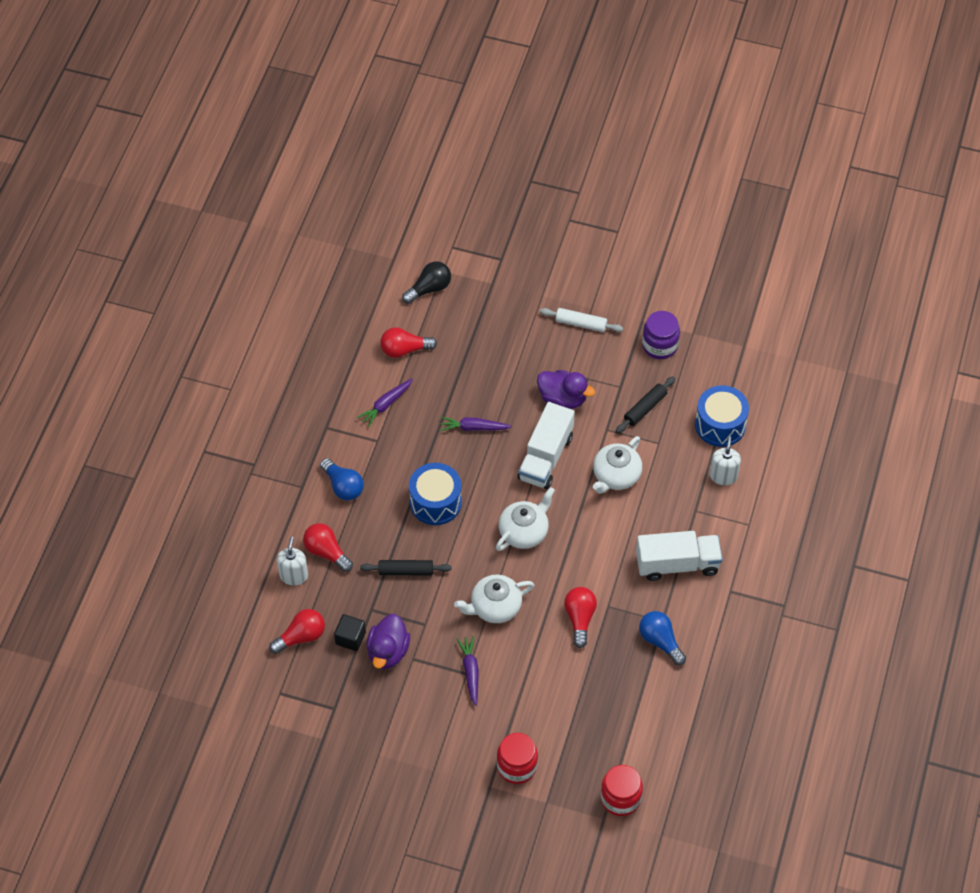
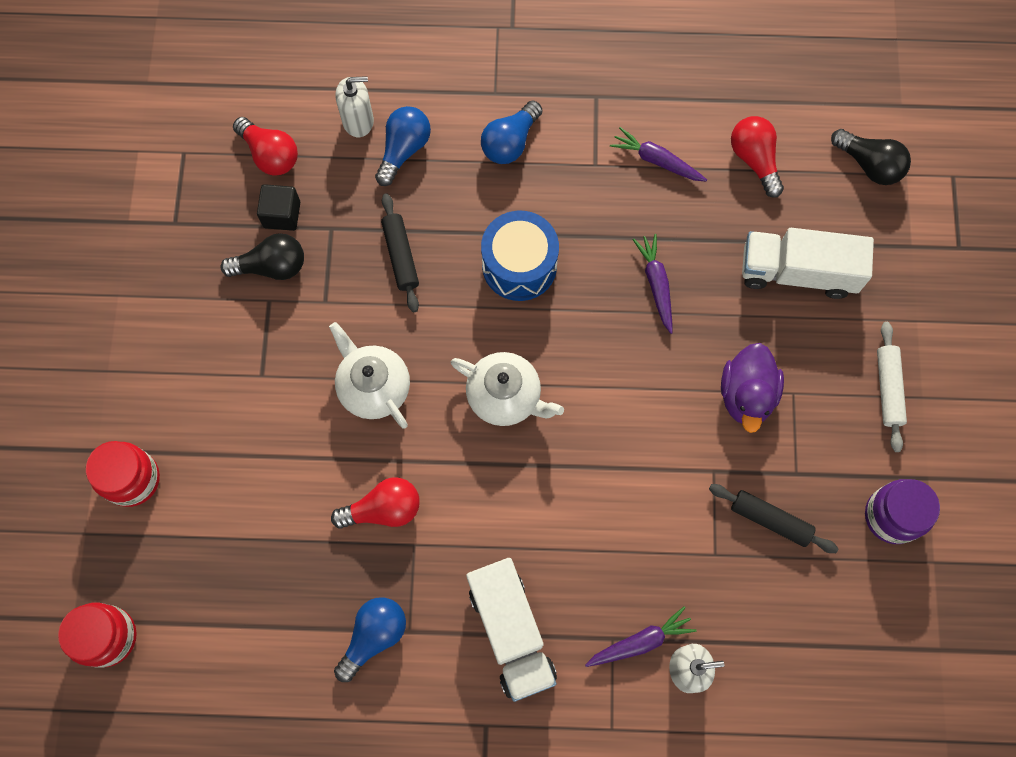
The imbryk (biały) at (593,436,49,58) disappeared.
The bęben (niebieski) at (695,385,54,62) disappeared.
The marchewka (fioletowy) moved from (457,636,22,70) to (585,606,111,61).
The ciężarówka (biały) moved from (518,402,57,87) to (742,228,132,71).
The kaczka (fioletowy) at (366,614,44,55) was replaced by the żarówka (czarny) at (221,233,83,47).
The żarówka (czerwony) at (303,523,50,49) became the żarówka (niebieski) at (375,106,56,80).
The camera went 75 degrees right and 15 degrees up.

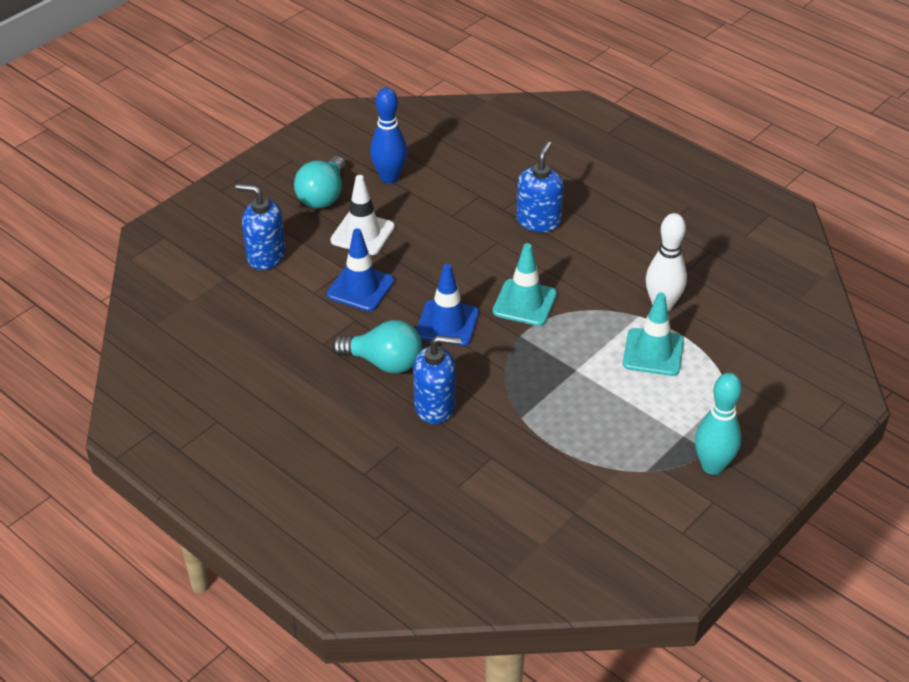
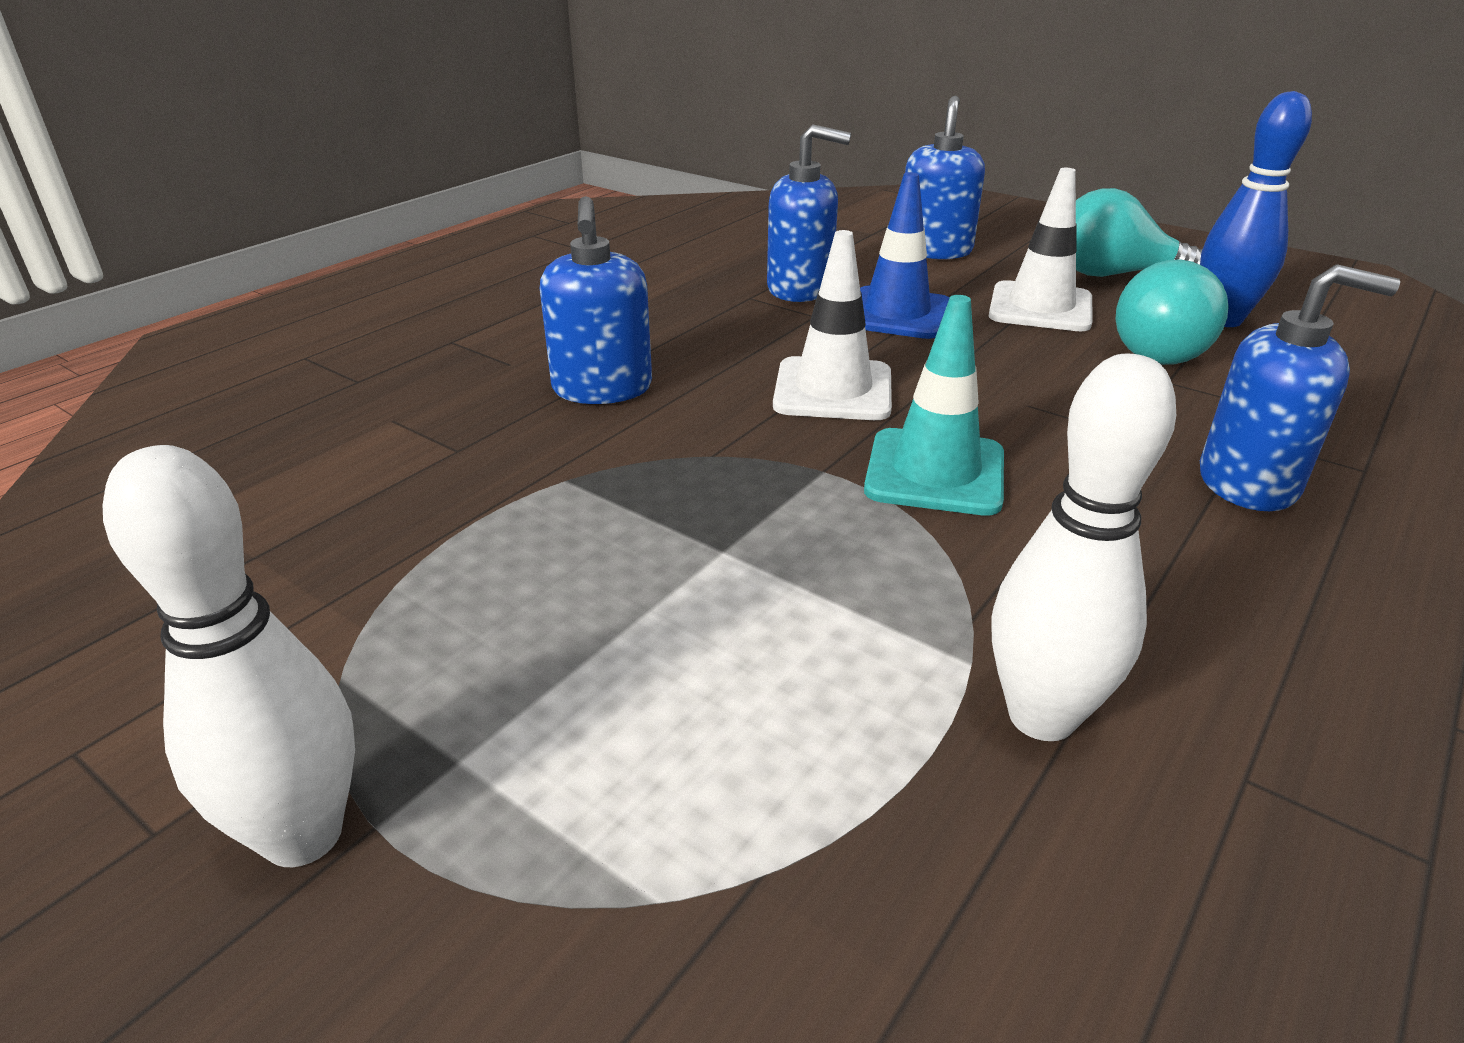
The pachołek (turkusowy) at (623,293,61,83) disappeared.
The dozownik mydła (niebieski) at (767,124,84,178) appeared.
The żarówka (turkusowy) moved from (332,320,90,53) to (1115,259,114,106).
The pachołek (niebieski) at (416,264,63,82) became the pachołek (biały) at (773,230,119,190).
The kręgiel (turkusowy) at (695,373,47,102) became the kręgiel (biały) at (102,445,253,422).
The camera went 85 degrees right and 10 degrees down.

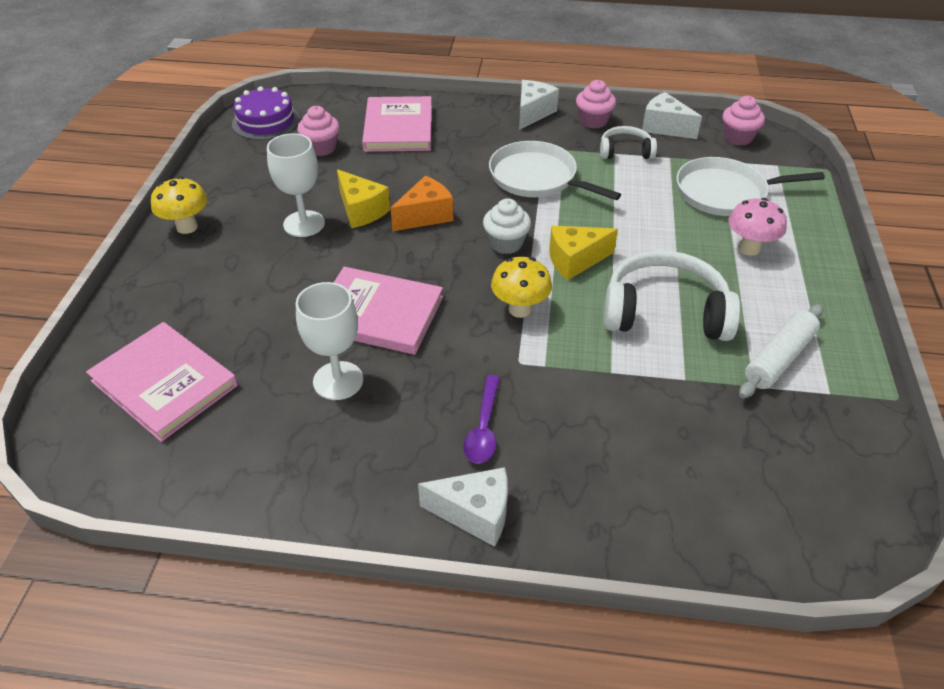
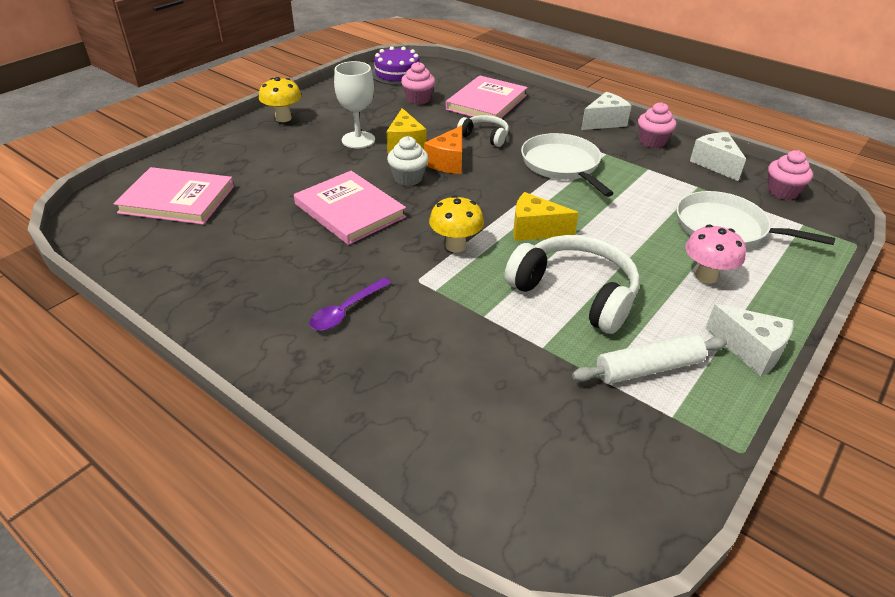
The kielich (biały) at (296,282,67,118) disappeared.
The ser (biały) moved from (418,467,90,80) to (705,304,88,73).
The muffinka (biały) moved from (483,198,48,56) to (387,136,42,50).
The słuchawki (biały) moved from (600,126,57,33) to (457,115,52,32).
The książka (różowy) at (86,322,152,120) turned 60 degrees counterclockwise.
The ser (pomarańczowy) at (391,176,62,55) turned 120 degrees clockwise.
The camera went 30 degrees right and 5 degrees down.

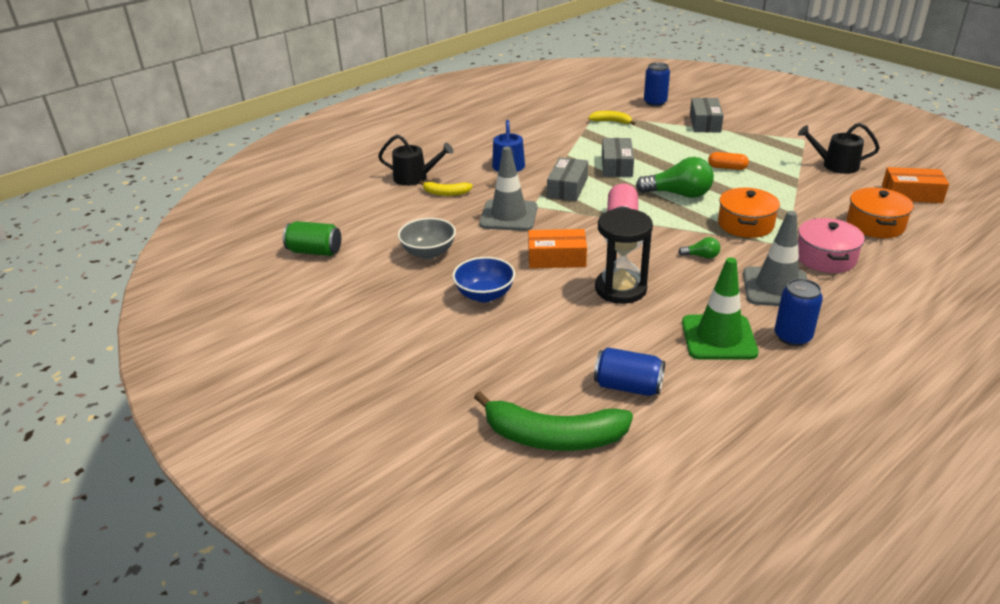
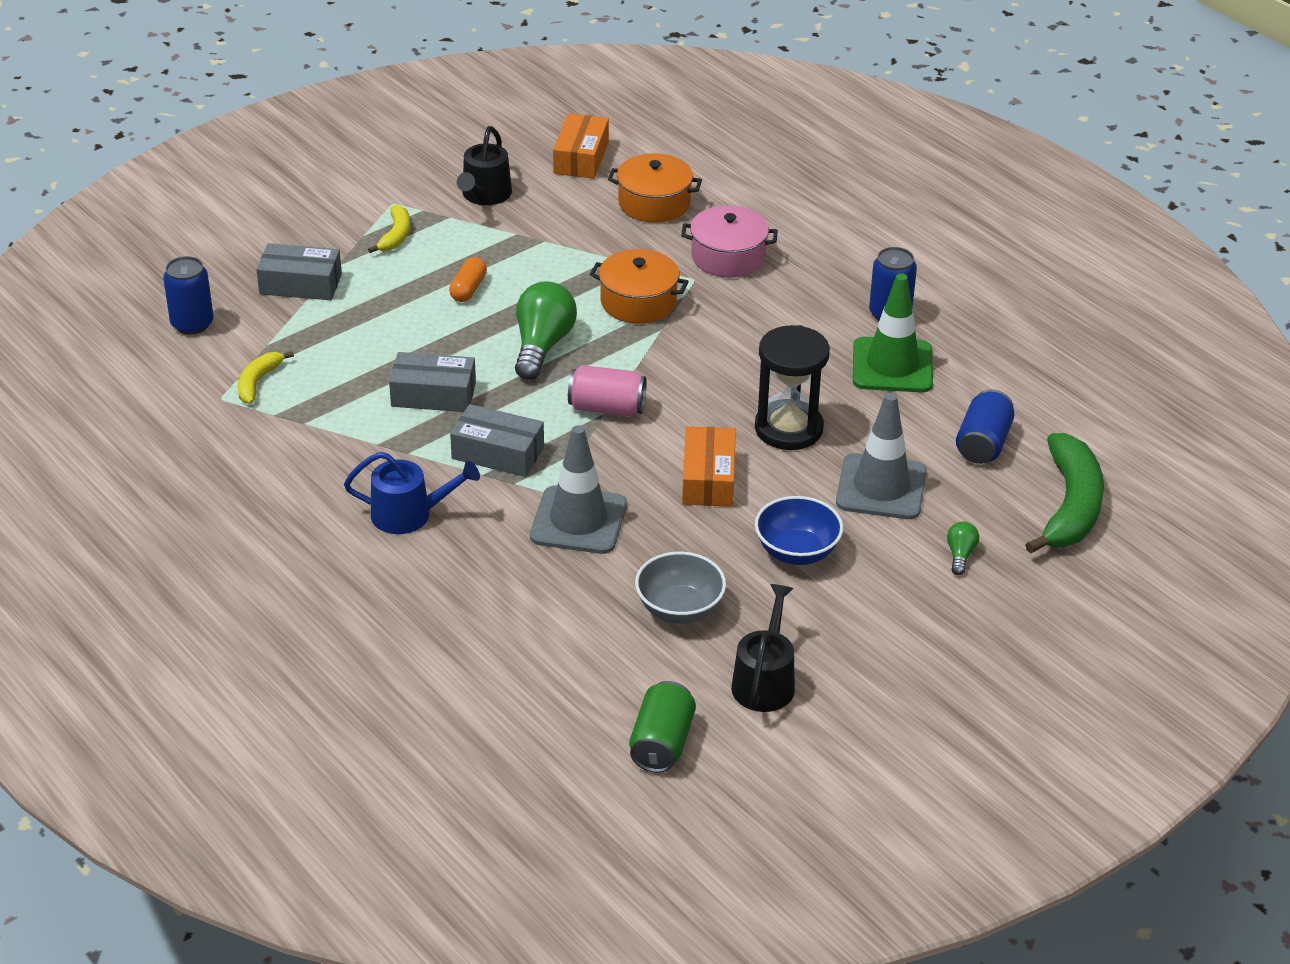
The konewka (czarny) moved from (378,135,75,51) to (731,584,64,128).
The banan (żółty) moved from (419,181,54,15) to (368,205,42,48).
The żarówka (zielony) moved from (678,237,42,22) to (947,521,32,54).
The pachołek (szary) moved from (743,211,64,95) to (836,393,91,126).
The camera went 90 degrees left and 5 degrees up.

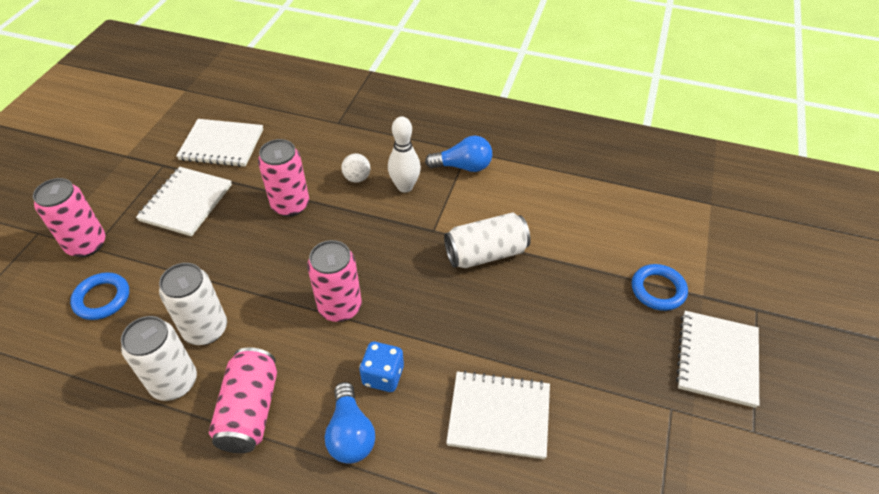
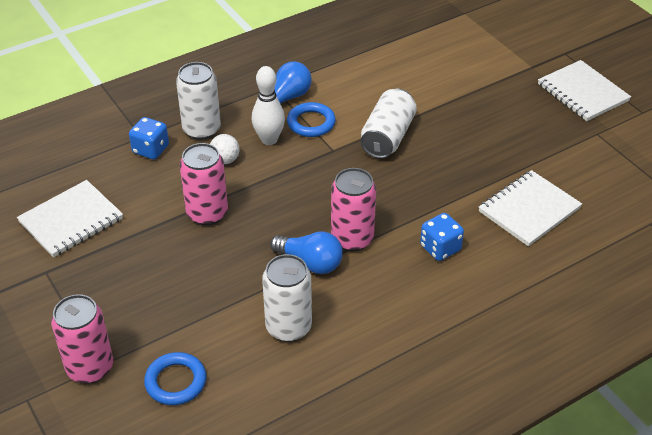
The zeszyt (biały) at (136,167,96,69) disappeared.
The puszka (różowy) at (209,347,68,106) disappeared.
The kostka do gry (niebieski) at (129,117,40,42) appeared.
The puszka (biały) moved from (121,316,76,85) to (176,62,45,78).
The żarówka (niebieski) moved from (325,382,50,82) to (270,231,73,43).
The pierścień (niebieski) moved from (632,264,56,47) to (287,102,49,35).
The camera went 50 degrees left and 5 degrees down.

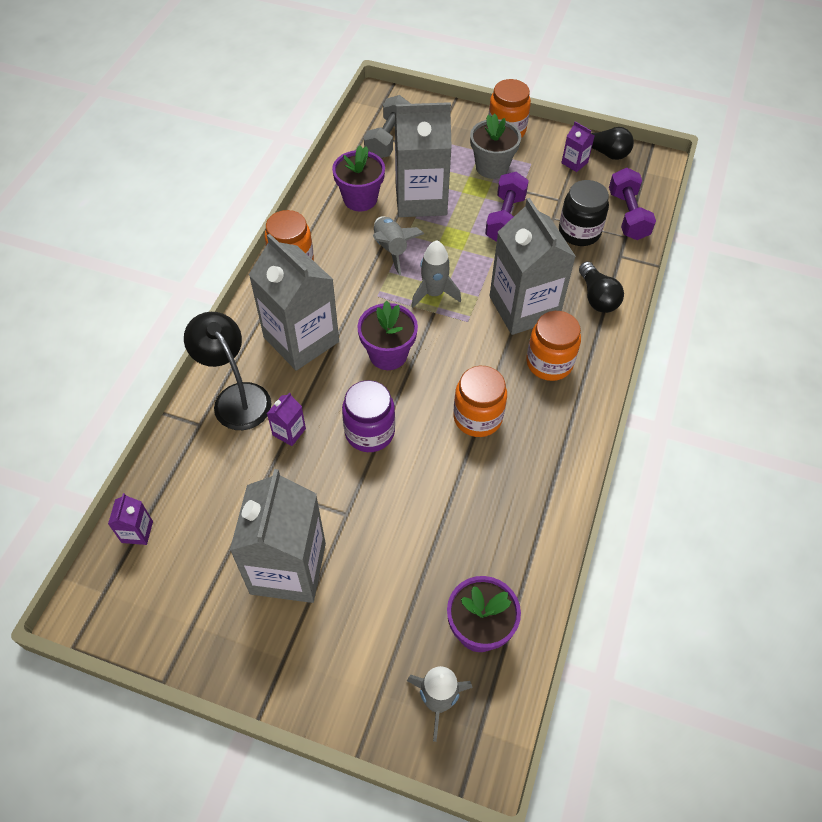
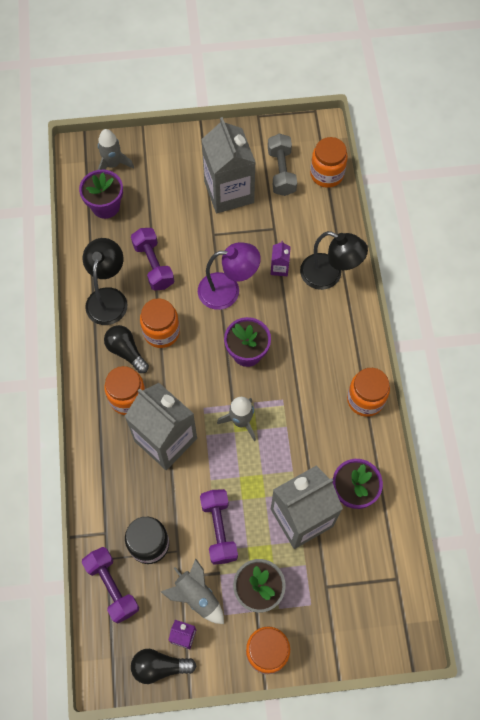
The karton mleka (szary) at (249,234,90,137) disappeared.
The lampka (czarny) at (83,238,44,87) appeared.
The hantel (fioletowy) at (131,228,43,63) appeared.
The hantel (szary) moved from (364,95,47,63) to (268,134,29,62).
The rakieta (szary) moved from (373,216,51,59) to (161,559,63,65).
The żarówka (czarny) moved from (579,261,45,52) to (104,325,45,48).
The karton mleka (fioletowy) at (108,493,45,52) was replaced by the słoik (pomarańczowy) at (310,137,38,51).
The słoik (fioletowy) at (342,380,53,72) was replaced by the lampka (fioletowy) at (198,242,63,68).
The camera went 155 degrees right and 10 degrees up.

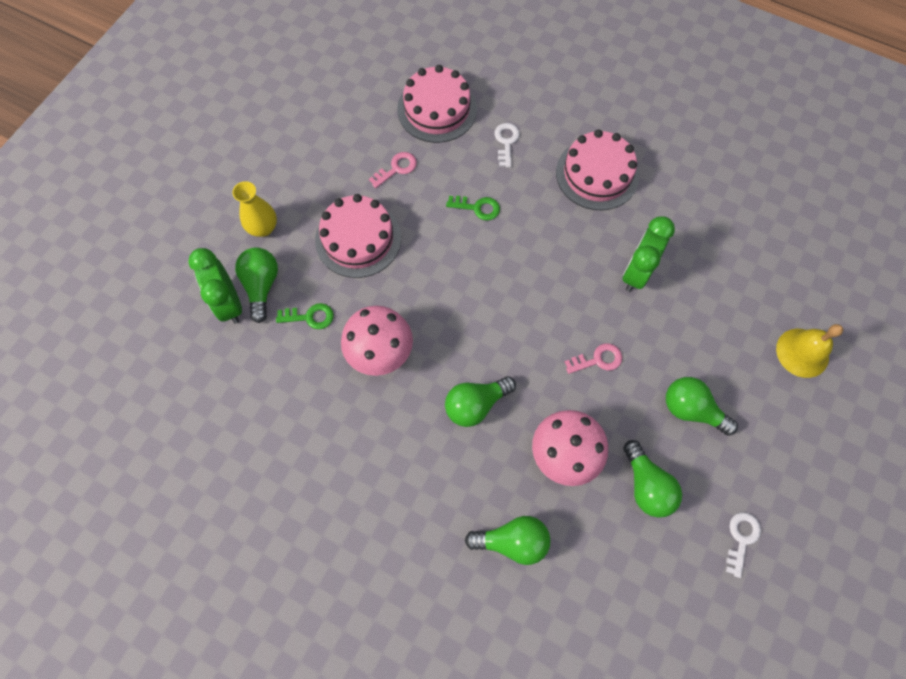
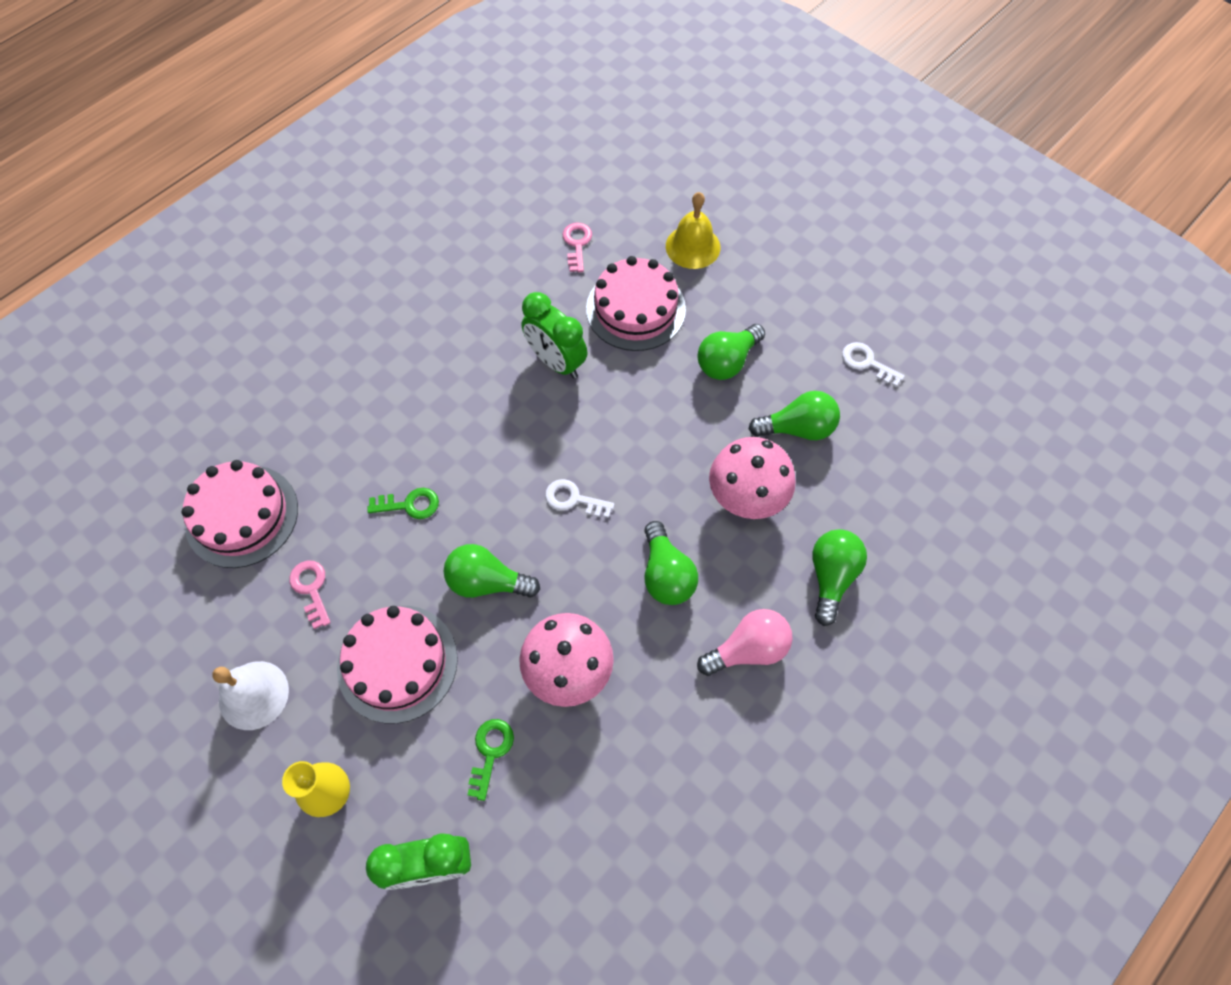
The dzwonek (biały) at (212,661,77,69) appeared.
The żarówka (różowy) at (697,609,96,67) appeared.
The żarówka (zielony) moved from (235,248,43,75) to (444,544,96,54).
The klucz (biały) moved from (494,123,26,44) to (545,479,70,39).
The tort (różowy) moved from (556,129,83,81) to (586,256,100,95).
The klucz (różowy) moved from (565,343,57,31) to (562,222,30,50).
The klucz (zielony) at (446,196,54,25) turned 60 degrees clockwise.
The camera went 75 degrees left and 5 degrees down.

